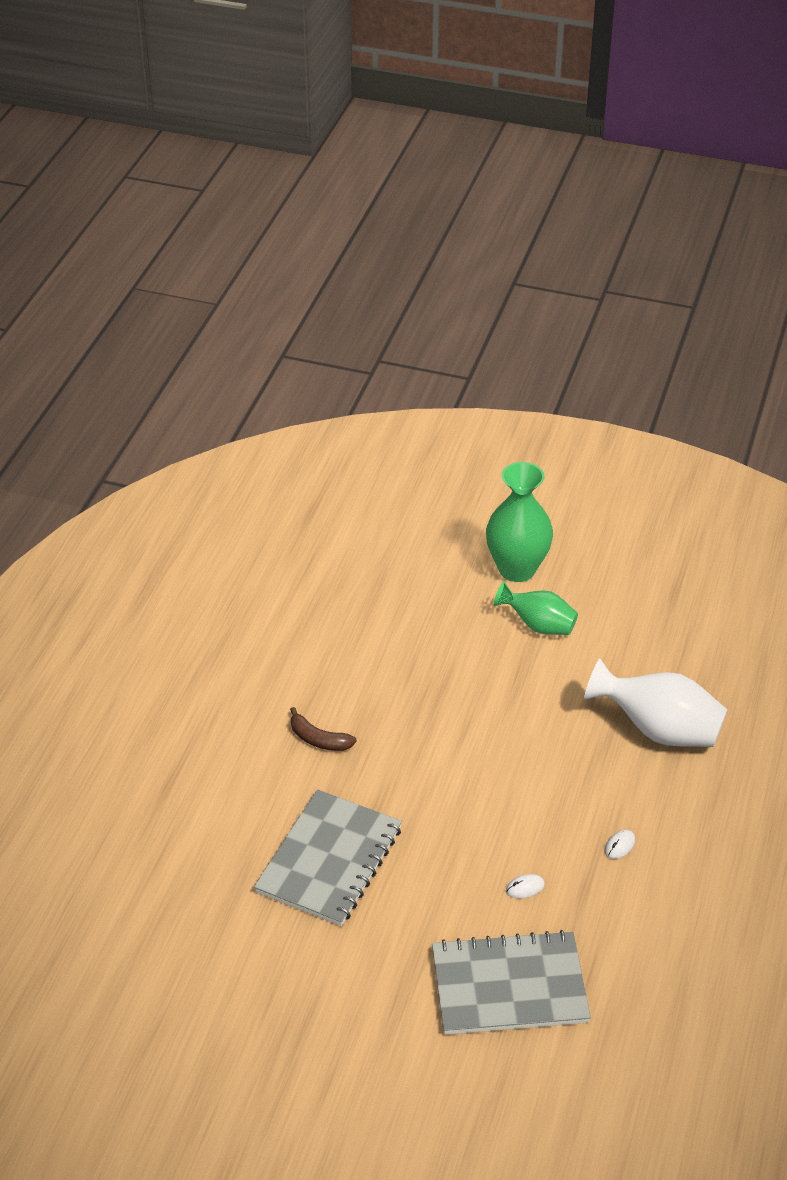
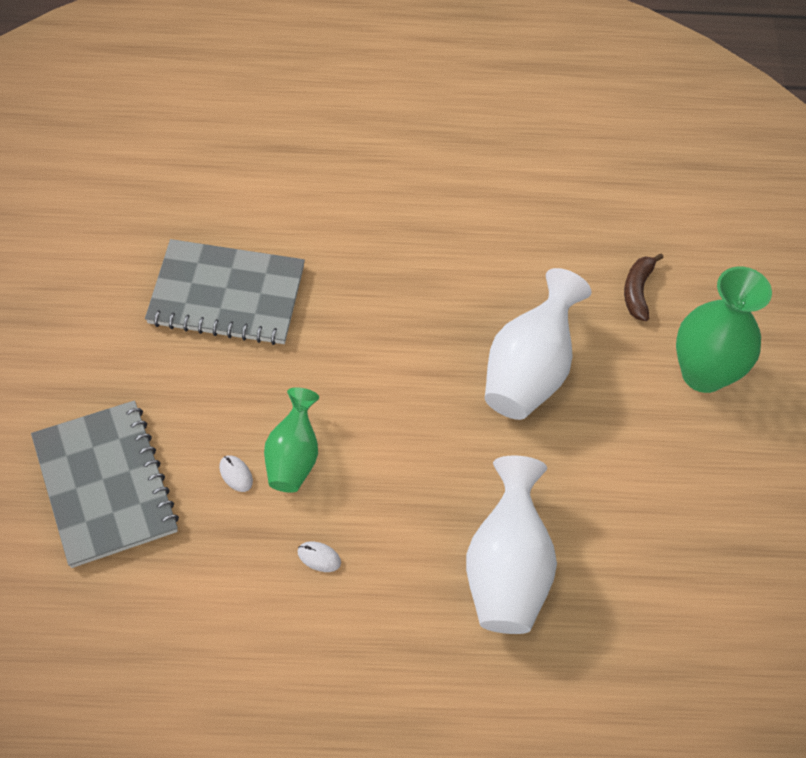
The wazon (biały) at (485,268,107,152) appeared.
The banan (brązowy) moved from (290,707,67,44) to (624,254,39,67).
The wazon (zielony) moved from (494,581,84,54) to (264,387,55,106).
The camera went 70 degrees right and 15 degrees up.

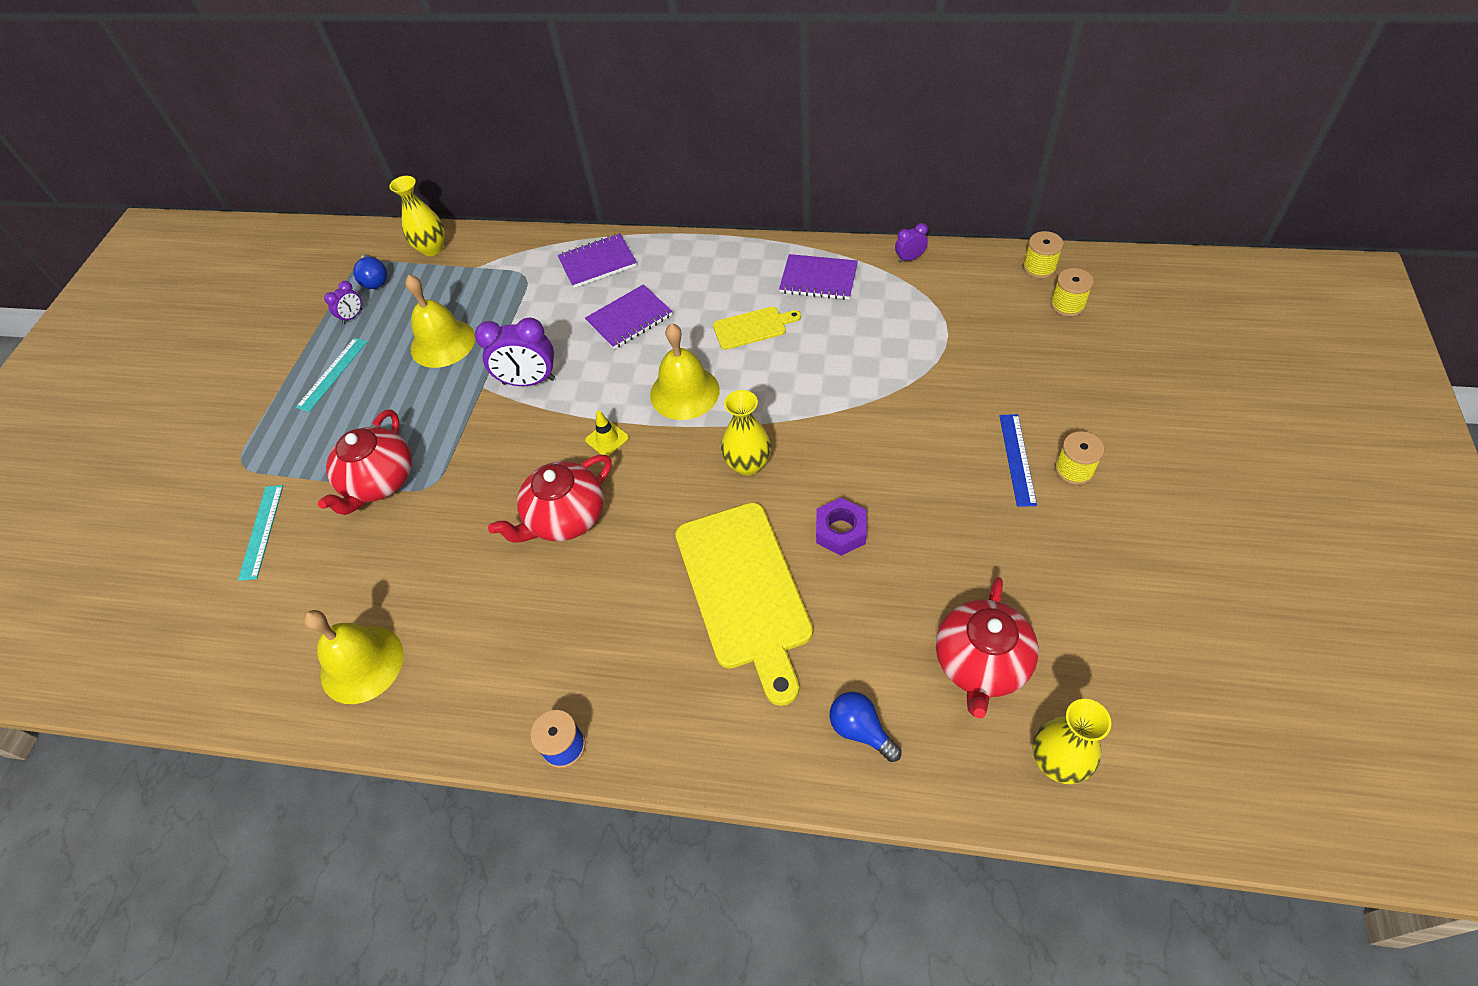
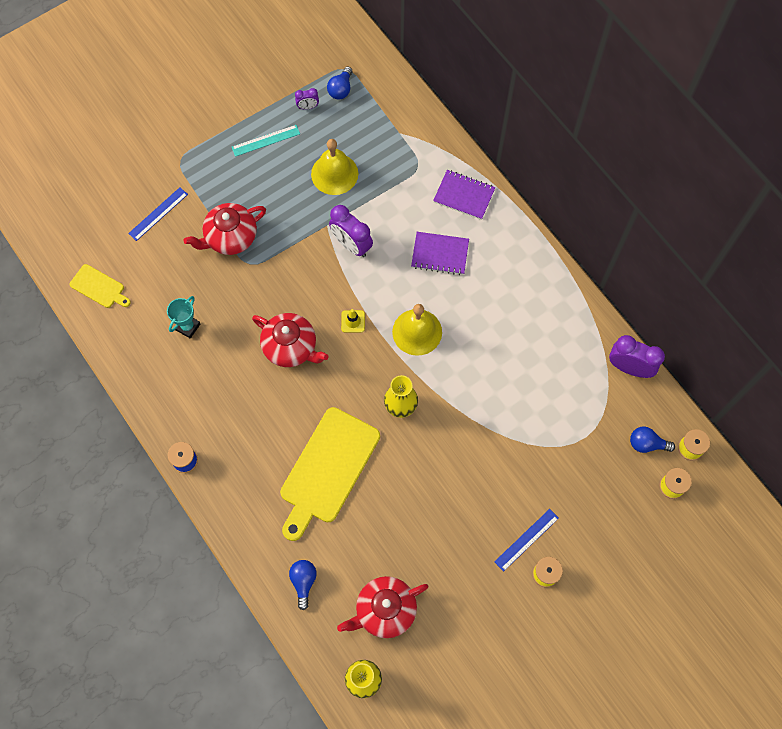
The dzwonek (żółty) at (304,610,100,94) disappeared.
The wazon (żółty) at (389,176,56,80) disappeared.
The zeszyt (fioletowy) at (779,254,79,46) disappeared.
The nakrętka (fioletowy) at (816,497,51,59) disappeared.
The puchar (turkusowy) at (167,296,34,43) appeared.
The żarówka (niebieski) at (630,426,45,27) appeared.
The deska do krojenia (żółty) moved from (713,307,88,43) to (70,264,61,44).
The linijka (turkusowy) at (238,485,45,96) became the linijka (niebieski) at (128,187,60,54).
The imbryk (czerwony) at (488,455,124,88) turned 150 degrees counterclockwise.
The budzik (fioletowy) at (895,223,33,40) changed to 1.95 times the size.
The camera went 40 degrees right and 15 degrees up.

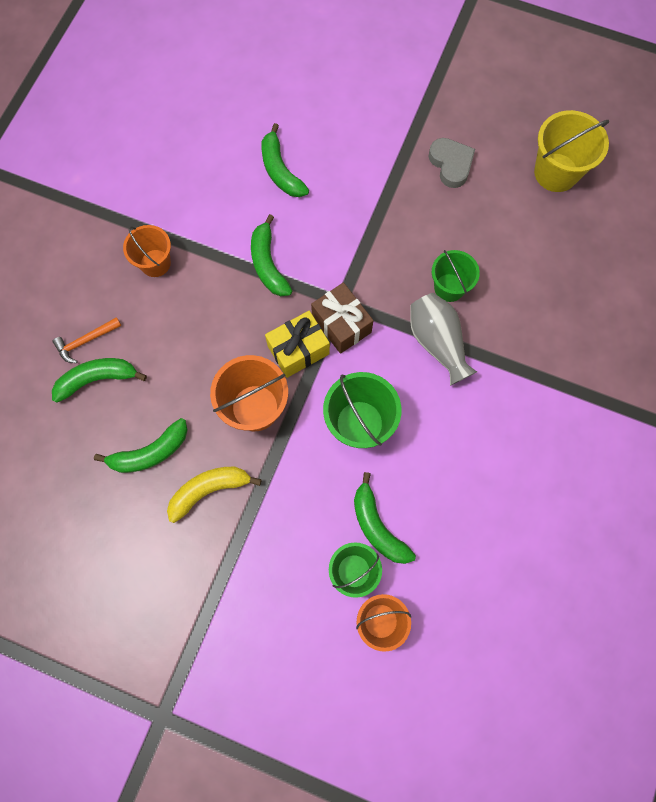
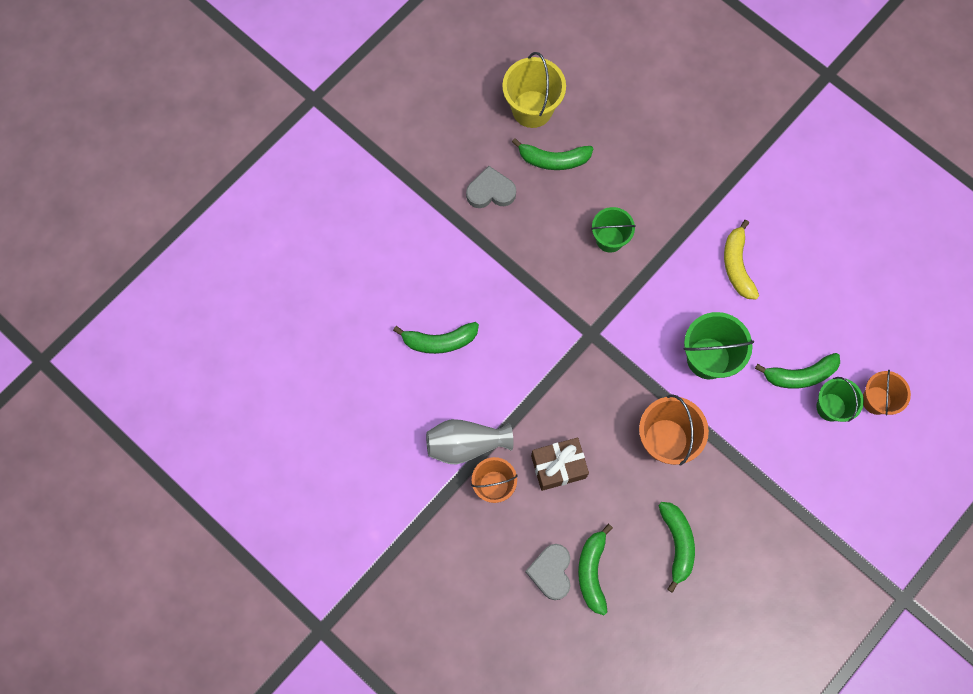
The prezent (żółty) at (265,311,65,67) disappeared.
The banan (żółty) moved from (167,467,95,56) to (724,220,35,79).
The banan (zielony) moved from (251,214,41,82) to (512,138,82,32).
The prezent (brązowy) moved from (311,282,63,72) to (531,438,58,53).
The wazon (szary) moved from (410,293,67,93) to (426,419,87,45).
The młotek (pomarańczowy) at (52,317,70,46) was replaced by the serce (szary) at (525,544,46,56).
The camera went 70 degrees left and 0 degrees up.

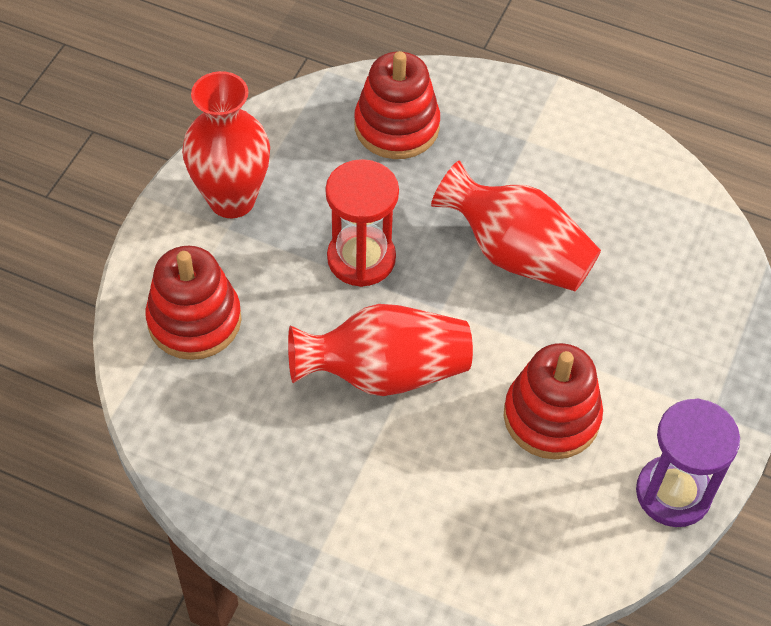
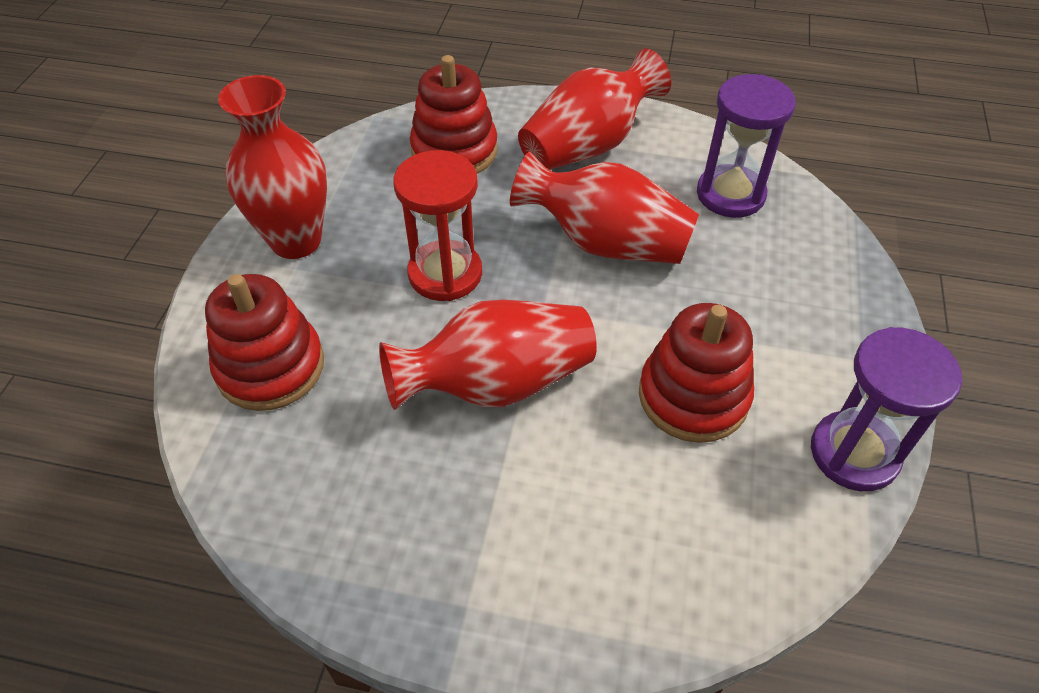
The wazon (czerwony) at (518,49,153,121) appeared.
The klepsydra (fioletowy) at (697,74,99,144) appeared.
The camera went 10 degrees left and 5 degrees down.

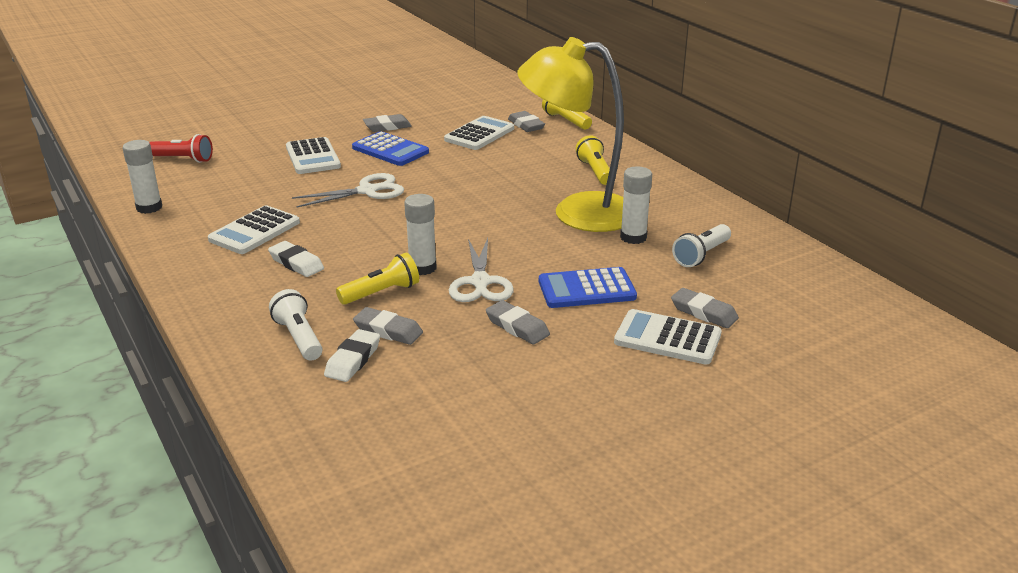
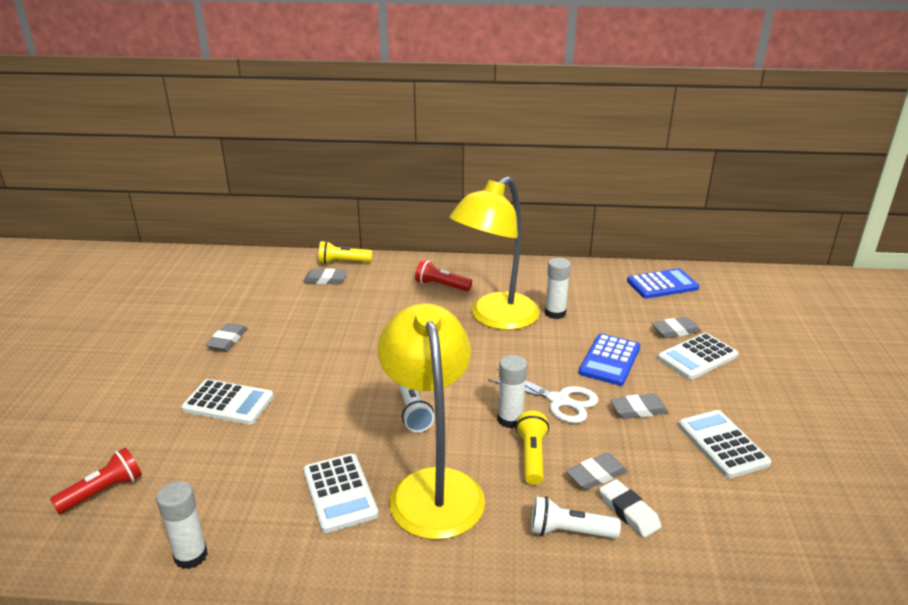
The nożyczki (biały) at (292,173,112,35) disappeared.
The kalkulator (niebieski) moved from (352,131,77,35) to (627,268,72,30).
The kalkulator (biały) moved from (444,116,70,34) to (678,410,94,68).
The latarka (biały) moved from (672,224,59,43) to (399,384,35,48).
The gumka do mazania (biały) at (268,241,56,36) was replaced by the lampka (żółty) at (377,303,108,237).
The latarka (żółty) at (576,135,34,50) became the latarka (czerwony) at (415,260,57,31).
The camera went 55 degrees left and 0 degrees up.

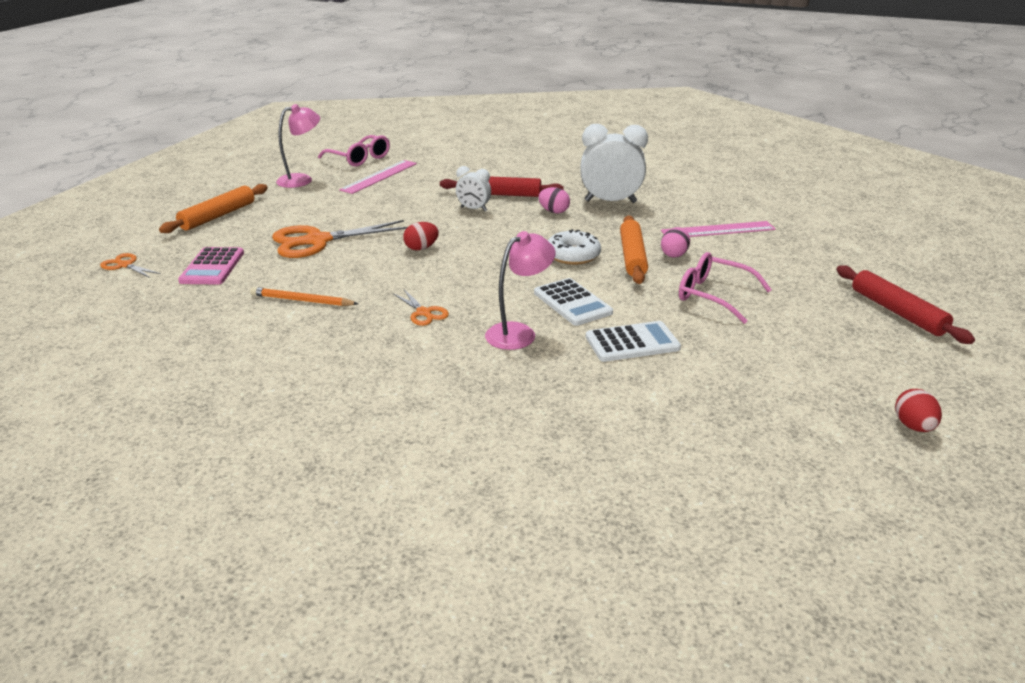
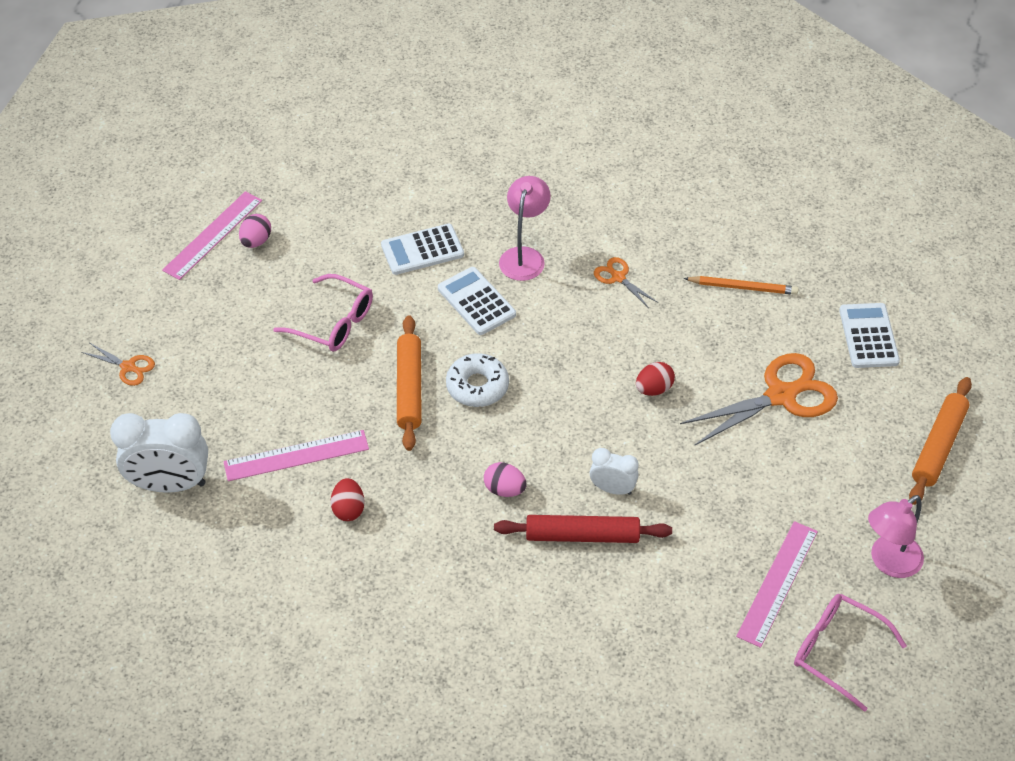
The wałek do ciasta (czerwony) at (836,265,139,79) disappeared.
The linijka (różowy) at (162,191,100,89) appeared.
The nożyczki (pomarańczowy) moved from (100,253,61,25) to (81,343,74,43).
The budzik (biały) moved from (580,124,68,79) to (110,413,98,80).
The jajko (różowy) moved from (661,227,29,30) to (239,214,32,34).
The jajko (czerwony) moved from (895,389,47,43) to (331,478,34,43).
The kalkulator (różowy) at (178,247,66,37) became the kalkulator (biały) at (839,303,61,65).
The lampka (różowy) at (485,231,70,119) turned 150 degrees clockwise.
The camera went 175 degrees right and 20 degrees up.

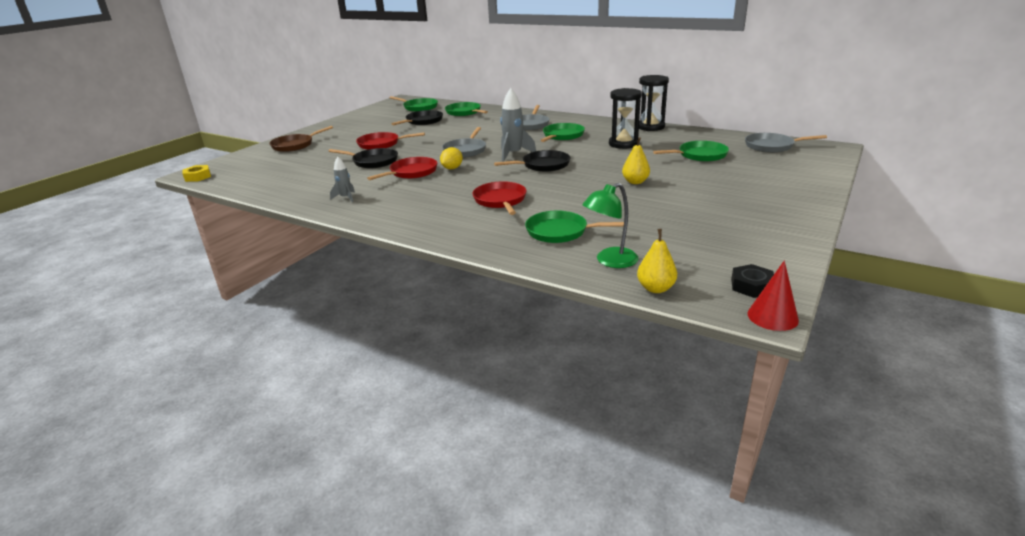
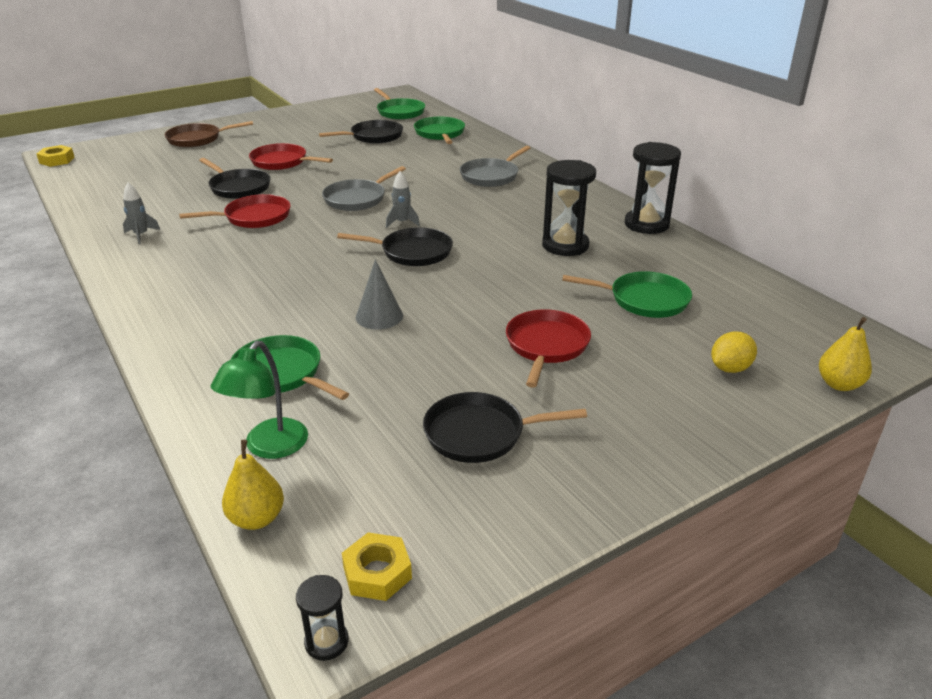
The patelnia (zielony) at (540,123,45,19) disappeared.
The patelnia (szary) at (745,133,82,20) disappeared.
The stożek (szary) at (356,260,47,70) appeared.
The patelnia (czarny) at (423,392,164,71) appeared.
The cytryna (żółty) moved from (440,147,23,22) to (711,331,46,42).
The patelnia (czerwony) moved from (472,181,54,34) to (506,309,85,79).
The gruszka (żółty) moved from (622,137,28,47) to (819,317,53,74).
The stożek (czerwony) at (747,260,52,71) was replaced by the klepsydra (czarny) at (296,575,53,86).
The nakrętka (czarny) at (731,264,43,34) became the nakrętka (żółty) at (342,532,70,69).
The lampka (zielony) at (582,183,57,85) turned 60 degrees counterclockwise.
The rakieta (szary) at (500,88,36,74) changed to 0.57 times the size.
The camera went 25 degrees right and 5 degrees up.

